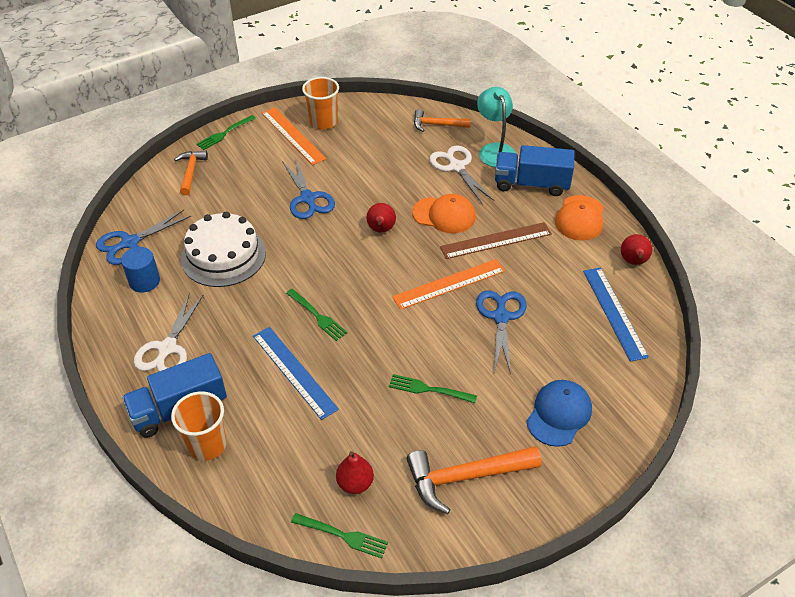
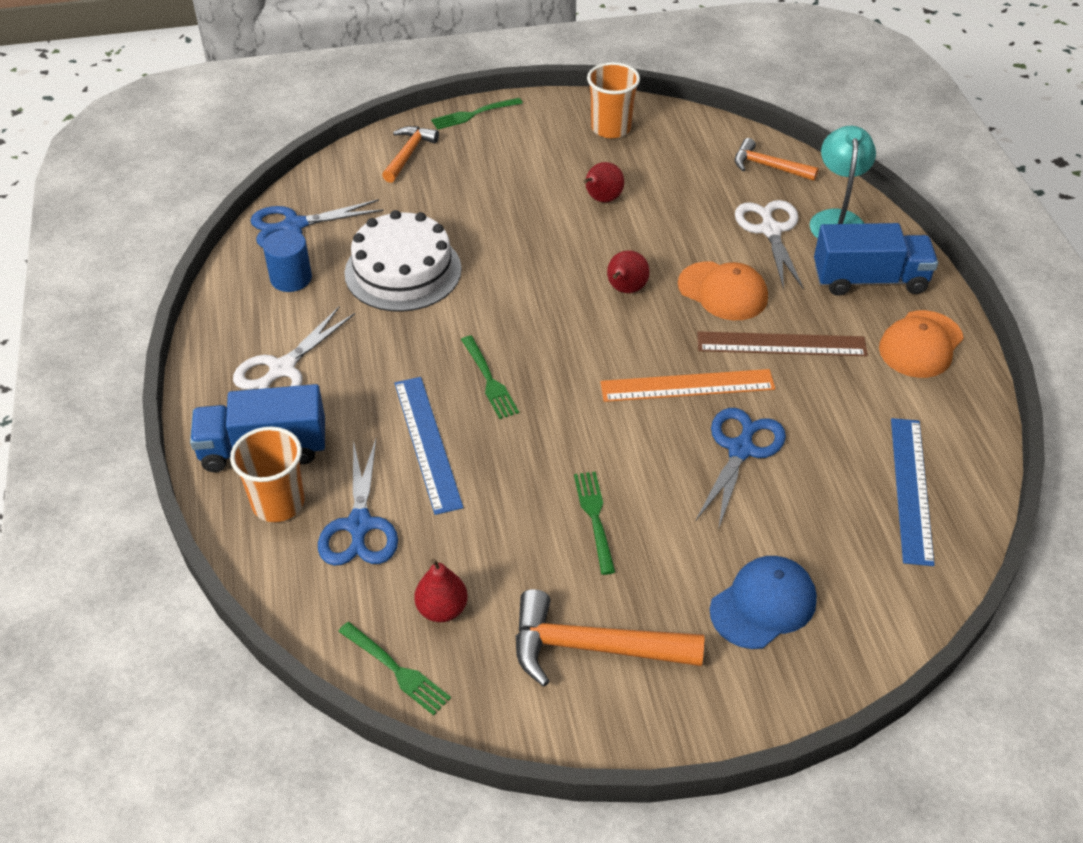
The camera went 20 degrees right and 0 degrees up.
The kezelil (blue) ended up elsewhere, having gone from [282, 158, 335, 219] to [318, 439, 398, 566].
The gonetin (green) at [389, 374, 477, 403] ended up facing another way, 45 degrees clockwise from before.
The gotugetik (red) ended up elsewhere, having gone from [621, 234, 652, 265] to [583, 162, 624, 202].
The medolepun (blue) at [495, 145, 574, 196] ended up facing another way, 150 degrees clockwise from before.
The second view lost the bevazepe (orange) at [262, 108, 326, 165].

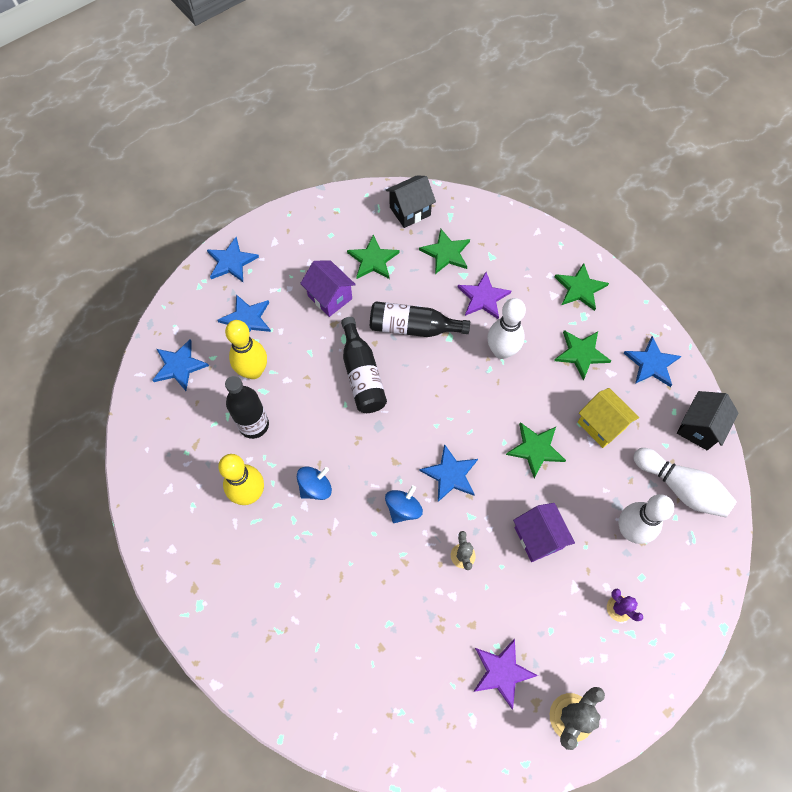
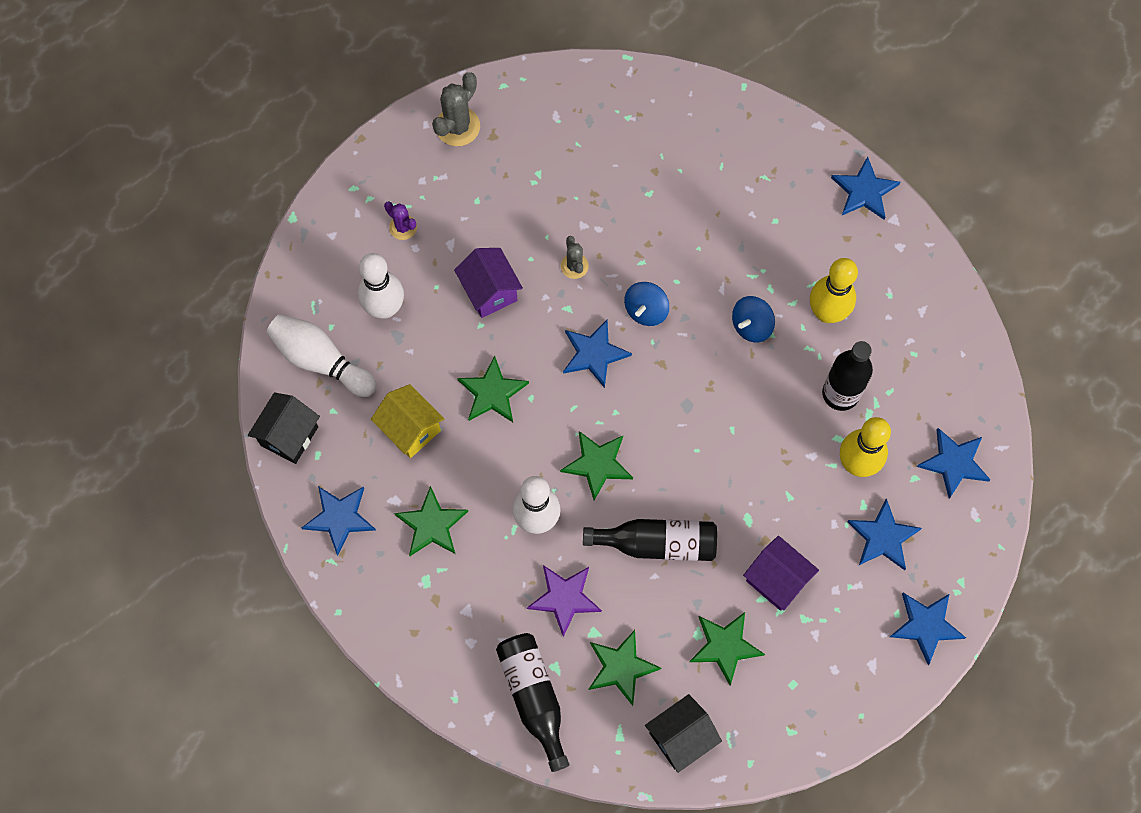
The camera went 175 degrees right and 5 degrees up.
The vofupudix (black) ended up elsewhere, having gone from [341, 317, 387, 413] to [496, 633, 569, 772].
The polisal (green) ended up elsewhere, having gone from [555, 263, 609, 311] to [560, 431, 633, 500].
The second view gained the polisal (blue) at [831, 156, 901, 220].
The second view lost the polisal (purple) at [473, 639, 538, 710].

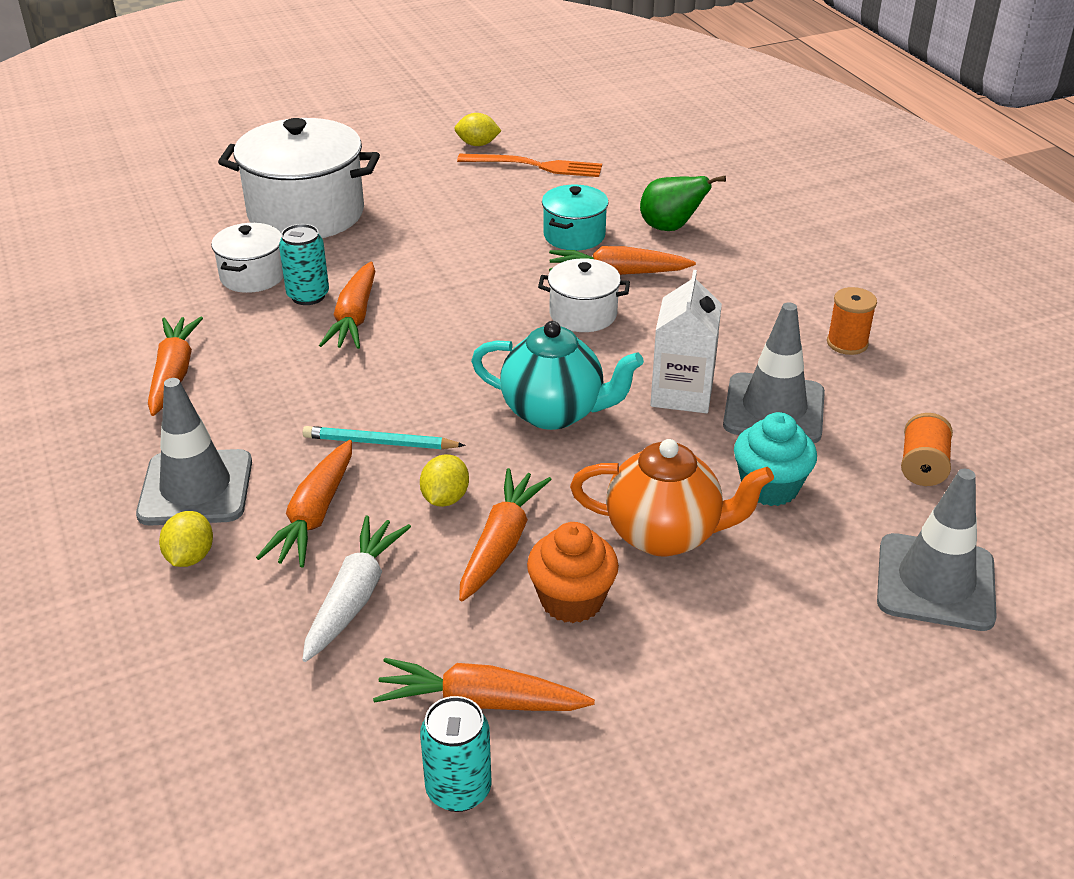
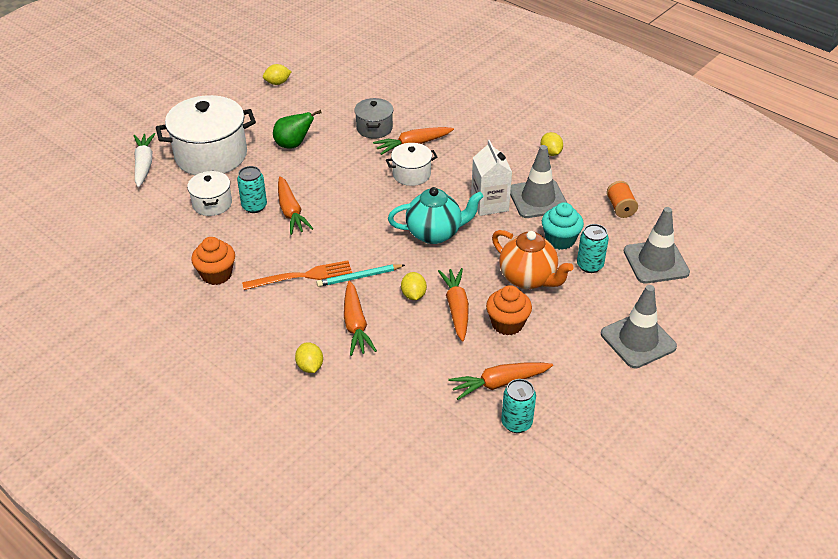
The camera went 25 degrees left and 5 degrees up.
The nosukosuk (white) ended up elsewhere, having gone from [302, 515, 411, 662] to [133, 133, 155, 187].
Where the nosukosuk (orange) stood at [148, 317, 203, 416], the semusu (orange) came to stand at [191, 237, 235, 285].
The gonetin (orange) ended up elsewhere, having gone from [457, 154, 602, 177] to [242, 260, 352, 290].
The gotugetik (green) ended up elsewhere, having gone from [640, 176, 726, 231] to [273, 110, 322, 148].
What was the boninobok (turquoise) at [542, 185, 609, 250] turned into the boninobok (grey) at [354, 98, 393, 139].
The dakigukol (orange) at [570, 439, 774, 557] ended up facing another way, 60 degrees clockwise from before.
Where the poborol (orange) stood at [827, 287, 877, 355], the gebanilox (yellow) came to stand at [540, 132, 563, 156].
The second view gained the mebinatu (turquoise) at [577, 224, 609, 273].
The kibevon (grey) ended up elsewhere, having gone from [136, 378, 252, 526] to [601, 285, 677, 369].

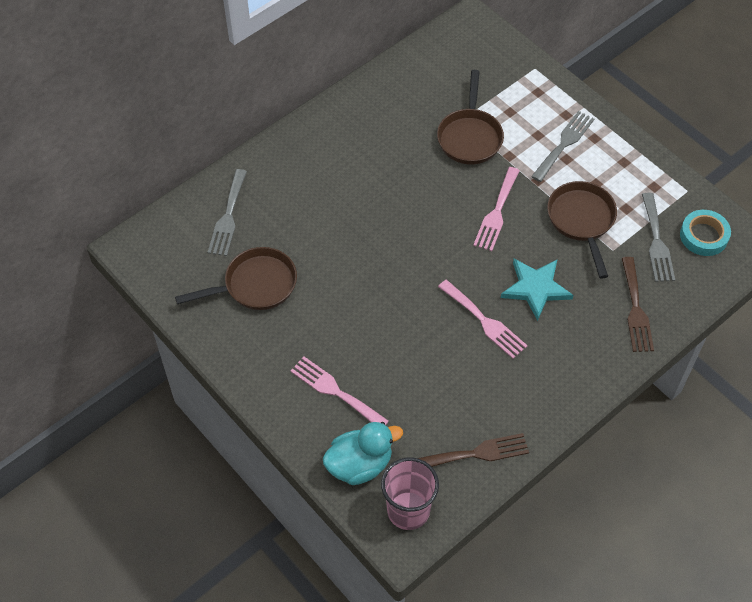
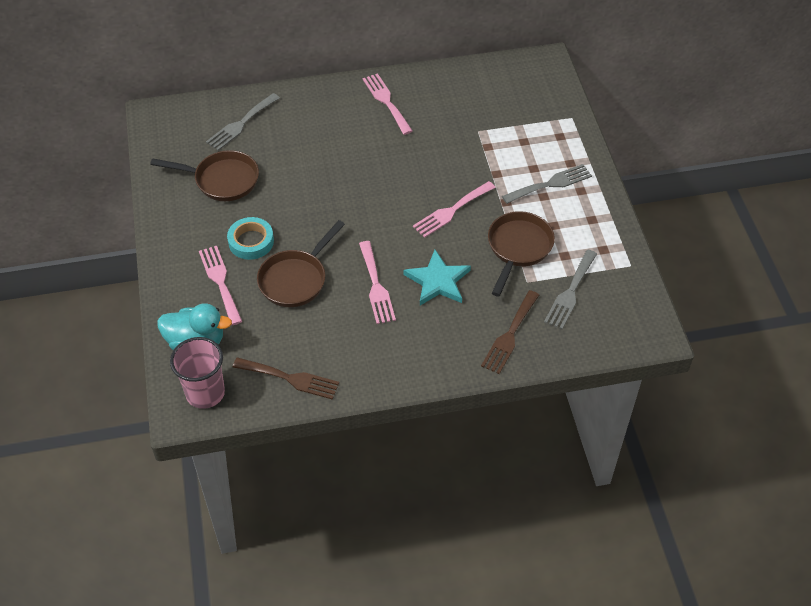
The camera went 30 degrees right and 5 degrees down.
The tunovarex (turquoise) ended up elsewhere, having gone from [680, 210, 731, 256] to [227, 217, 274, 260].
The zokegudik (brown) ended up elsewhere, having gone from [437, 70, 504, 164] to [257, 220, 345, 307].
The second view gained the gonetin (pink) at [362, 73, 412, 135].

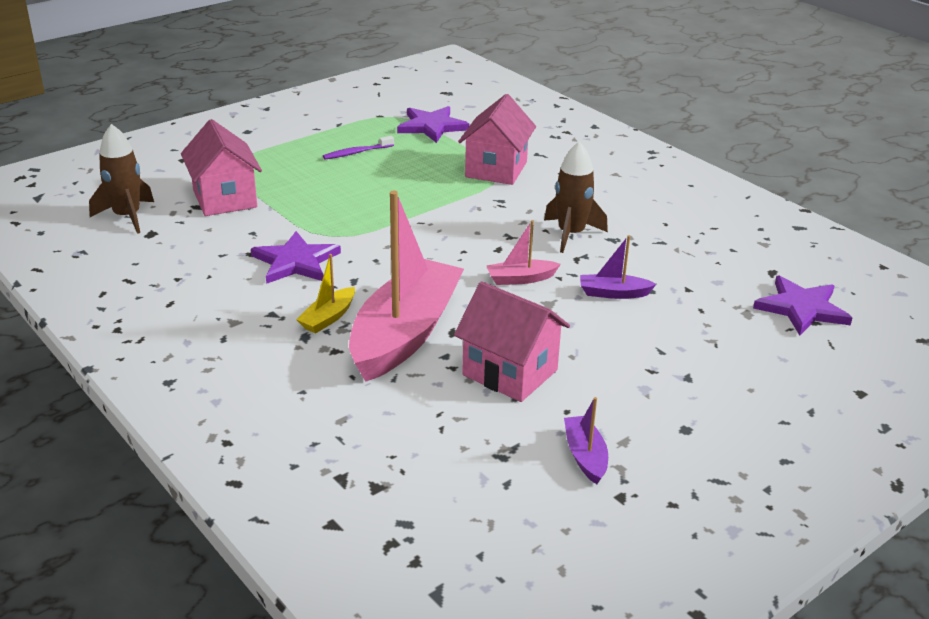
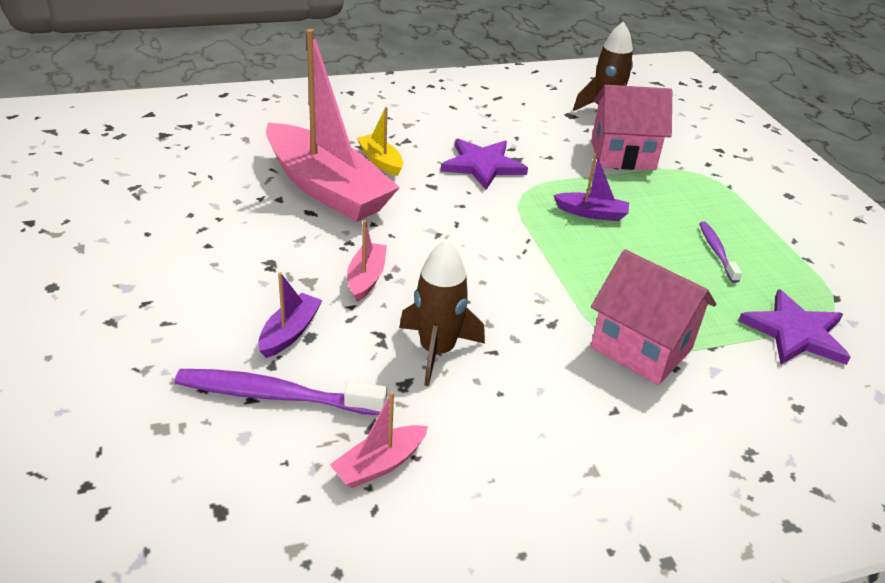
The camera went 110 degrees right and 5 degrees up.
The second view gained the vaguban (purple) at [175, 369, 387, 415].
The second view gained the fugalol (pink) at [330, 391, 428, 488].
The fugalol (purple) ended up elsewhere, having gone from [564, 397, 608, 484] to [553, 153, 629, 221].
The second view lost the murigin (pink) at [454, 281, 570, 402].
The second view lost the polisal (purple) at [753, 275, 852, 335].

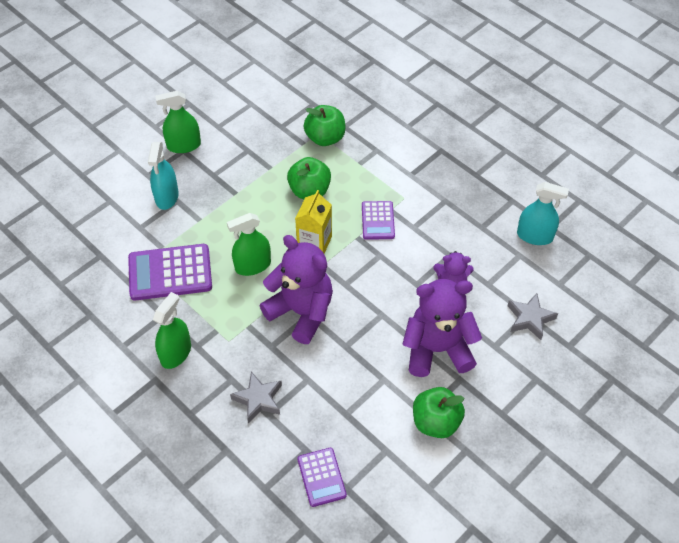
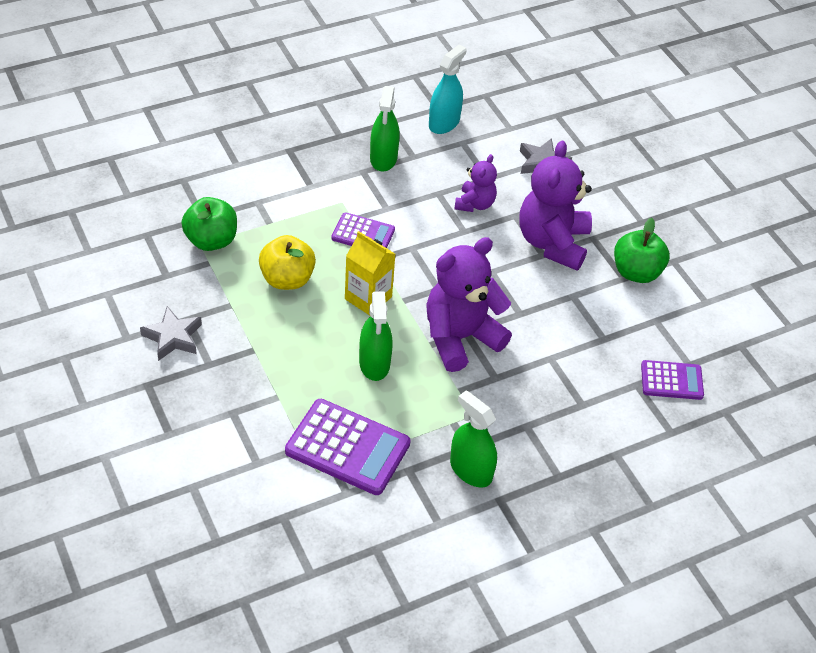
The camera went 75 degrees left and 5 degrees down.
The polisal (grey) ended up elsewhere, having gone from [230, 371, 282, 423] to [140, 306, 202, 361].
What was the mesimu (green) at [287, 157, 331, 199] turned into the mesimu (yellow) at [259, 235, 316, 290].
The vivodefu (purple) at [128, 244, 212, 301] ended up facing another way, 75 degrees counterclockwise from before.
The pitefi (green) ended up elsewhere, having gone from [155, 90, 201, 153] to [370, 86, 400, 171].
The second view lost the pitefi (turquoise) at [148, 142, 179, 210].

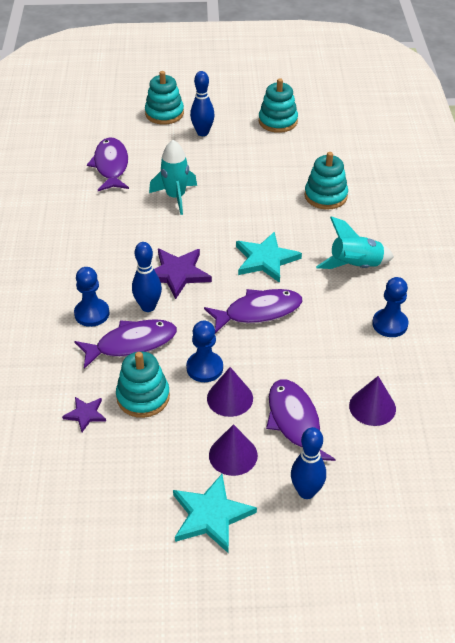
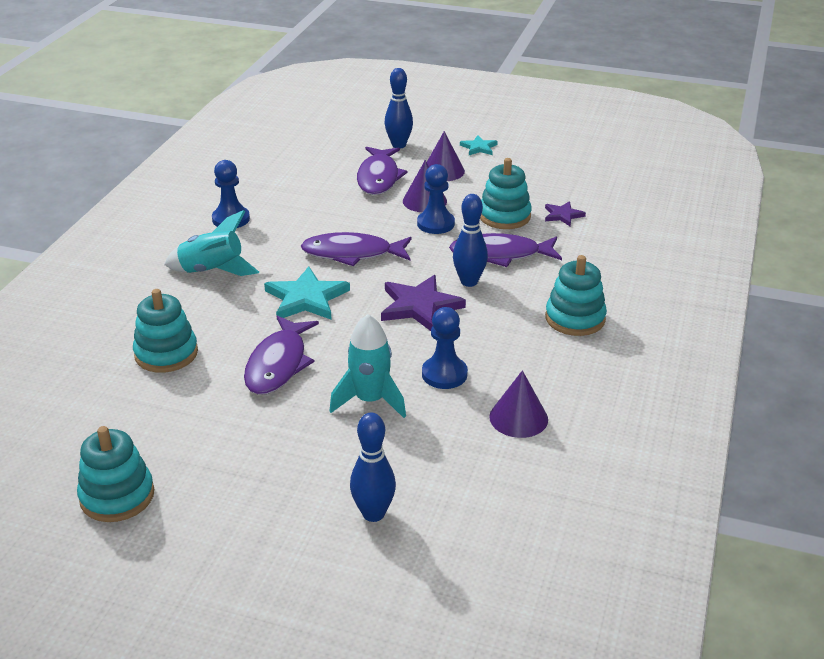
The camera went 160 degrees left and 10 degrees down.
The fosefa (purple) ended up elsewhere, having gone from [87, 137, 129, 191] to [244, 315, 319, 395].
The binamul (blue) ended up elsewhere, having gone from [190, 71, 215, 136] to [350, 413, 396, 522].
The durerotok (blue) ended up elsewhere, having gone from [74, 267, 110, 327] to [422, 307, 468, 389].
The size of the polisal (turquoise) at [173, 474, 257, 553] changed by a factor of 0.55.
The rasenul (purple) ended up elsewhere, having gone from [349, 376, 396, 426] to [489, 370, 548, 438].
The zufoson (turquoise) ended up elsewhere, having gone from [145, 71, 184, 125] to [545, 255, 607, 336].

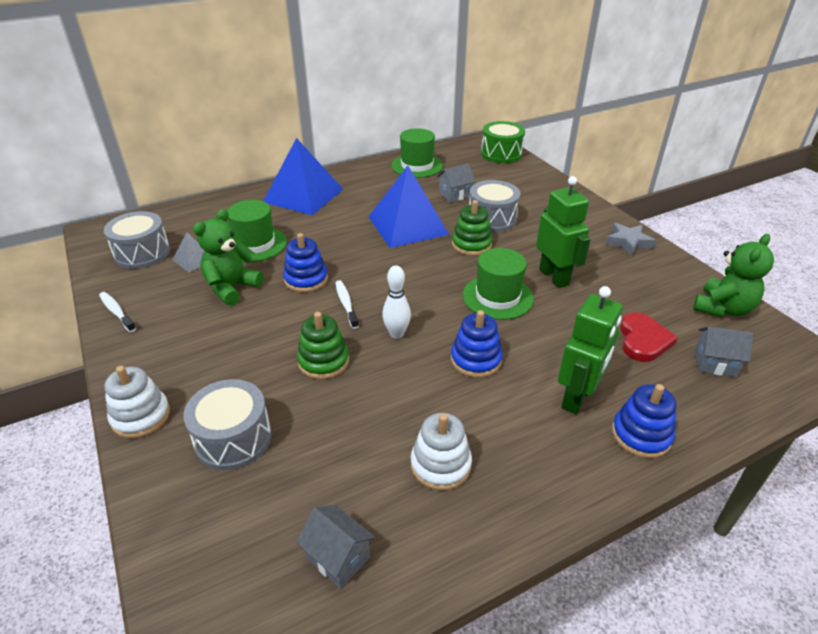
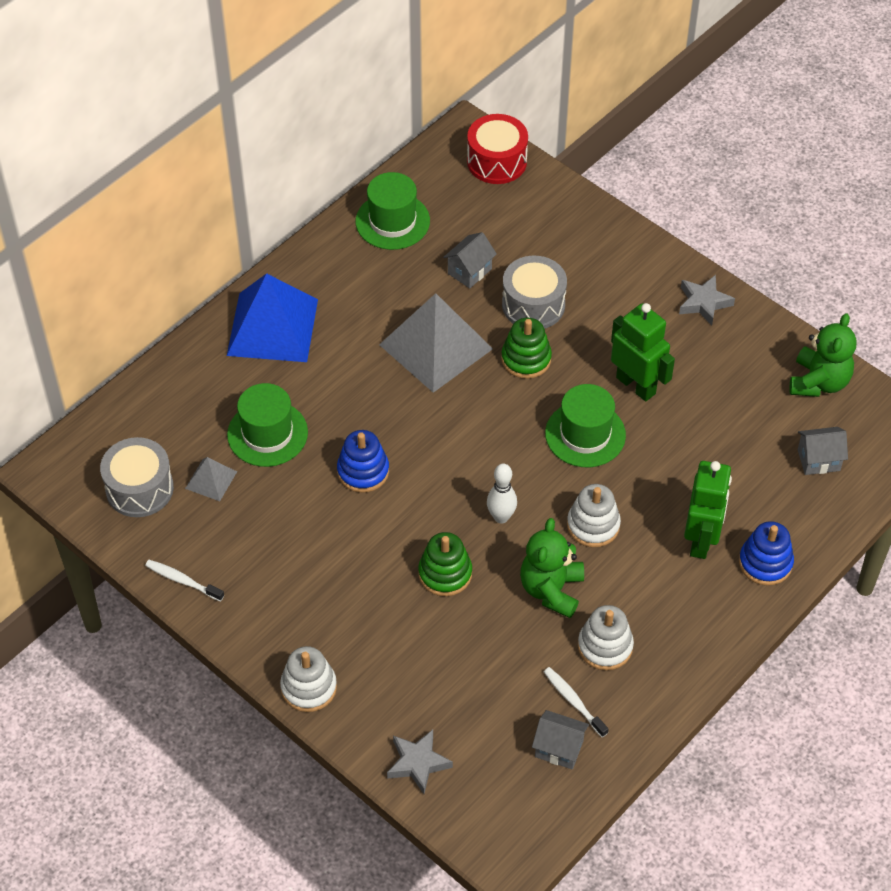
The camera went 20 degrees left and 15 degrees up.
What was the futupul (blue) at [368, 166, 449, 248] turned into the futupul (grey) at [379, 293, 493, 393].
The second view gained the polisal (grey) at [387, 730, 453, 794].
What was the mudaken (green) at [481, 121, 525, 163] turned into the mudaken (red) at [467, 114, 528, 184].
The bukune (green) ended up elsewhere, having gone from [193, 209, 264, 306] to [520, 518, 584, 618].
The vaguban (white) ended up elsewhere, having gone from [335, 280, 359, 329] to [544, 667, 608, 737].
What was the zufoson (blue) at [451, 310, 503, 378] turned into the zufoson (white) at [567, 484, 621, 547].
The second view lost the mudaken (grey) at [183, 379, 272, 470].
The second view lost the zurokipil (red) at [620, 313, 678, 362].

